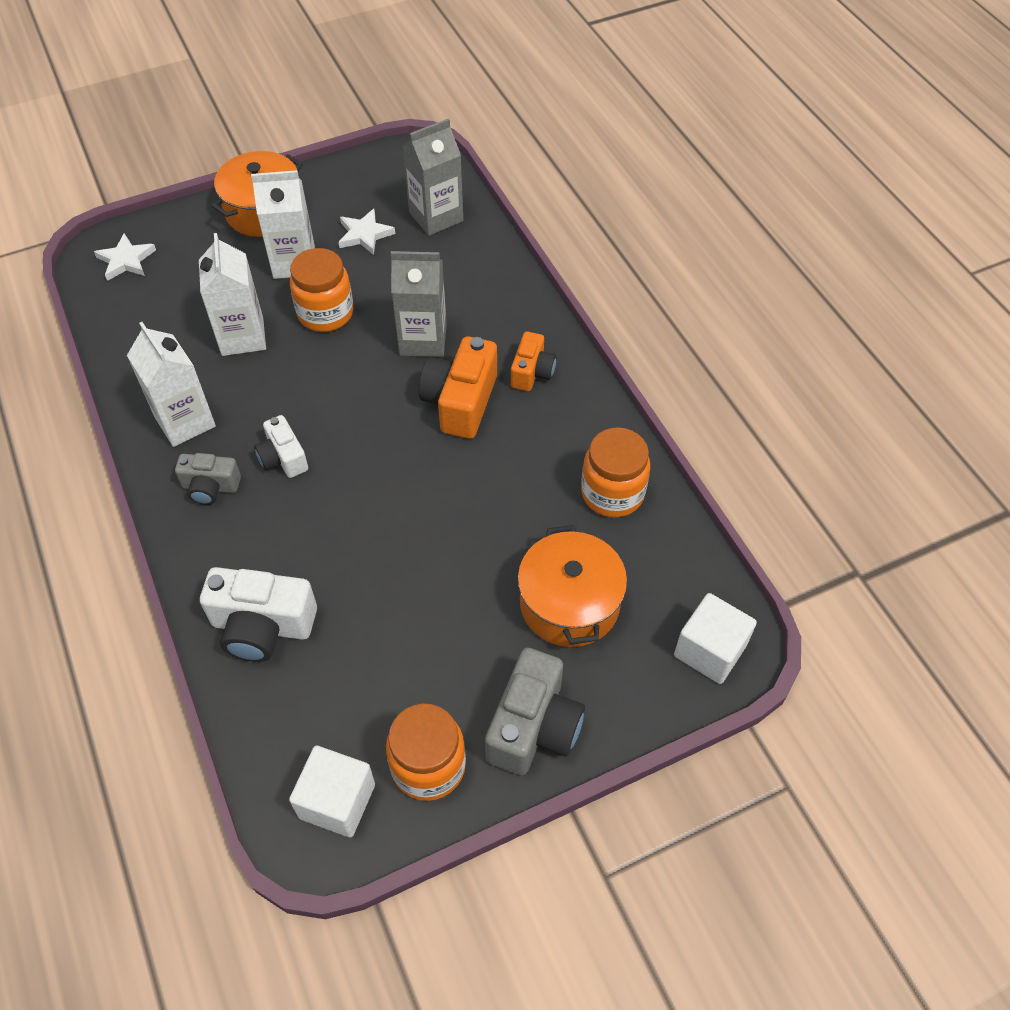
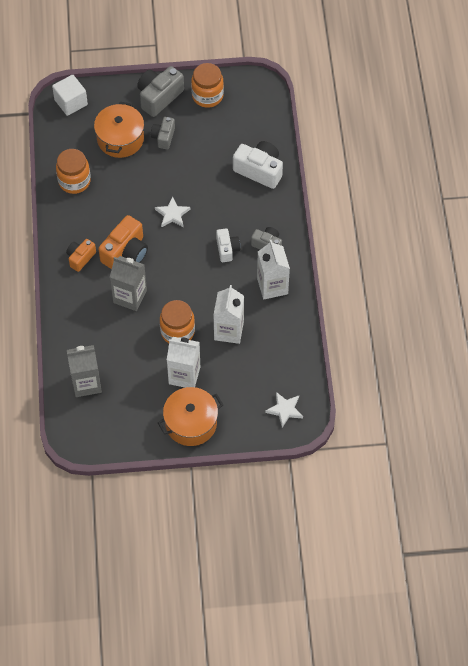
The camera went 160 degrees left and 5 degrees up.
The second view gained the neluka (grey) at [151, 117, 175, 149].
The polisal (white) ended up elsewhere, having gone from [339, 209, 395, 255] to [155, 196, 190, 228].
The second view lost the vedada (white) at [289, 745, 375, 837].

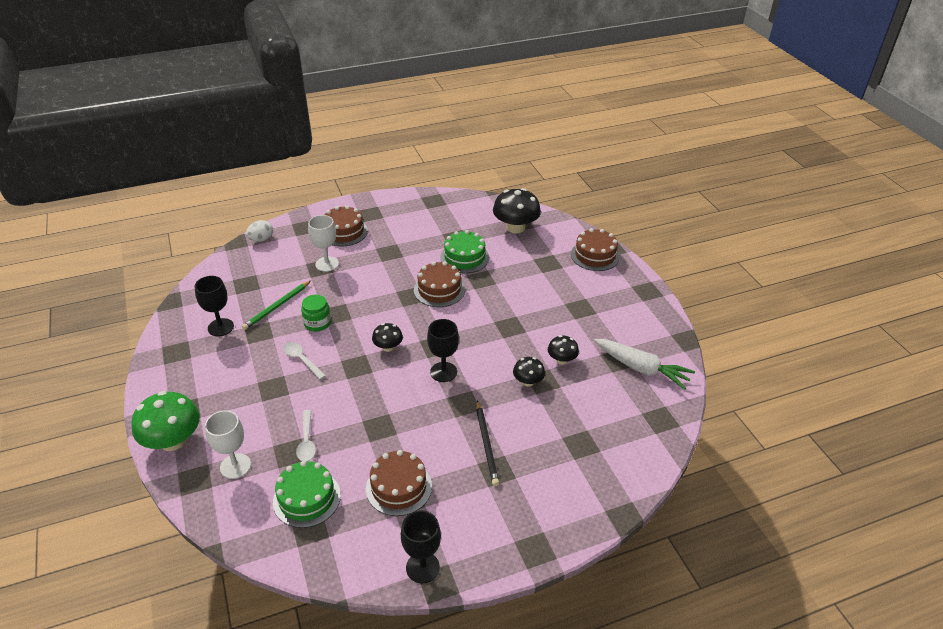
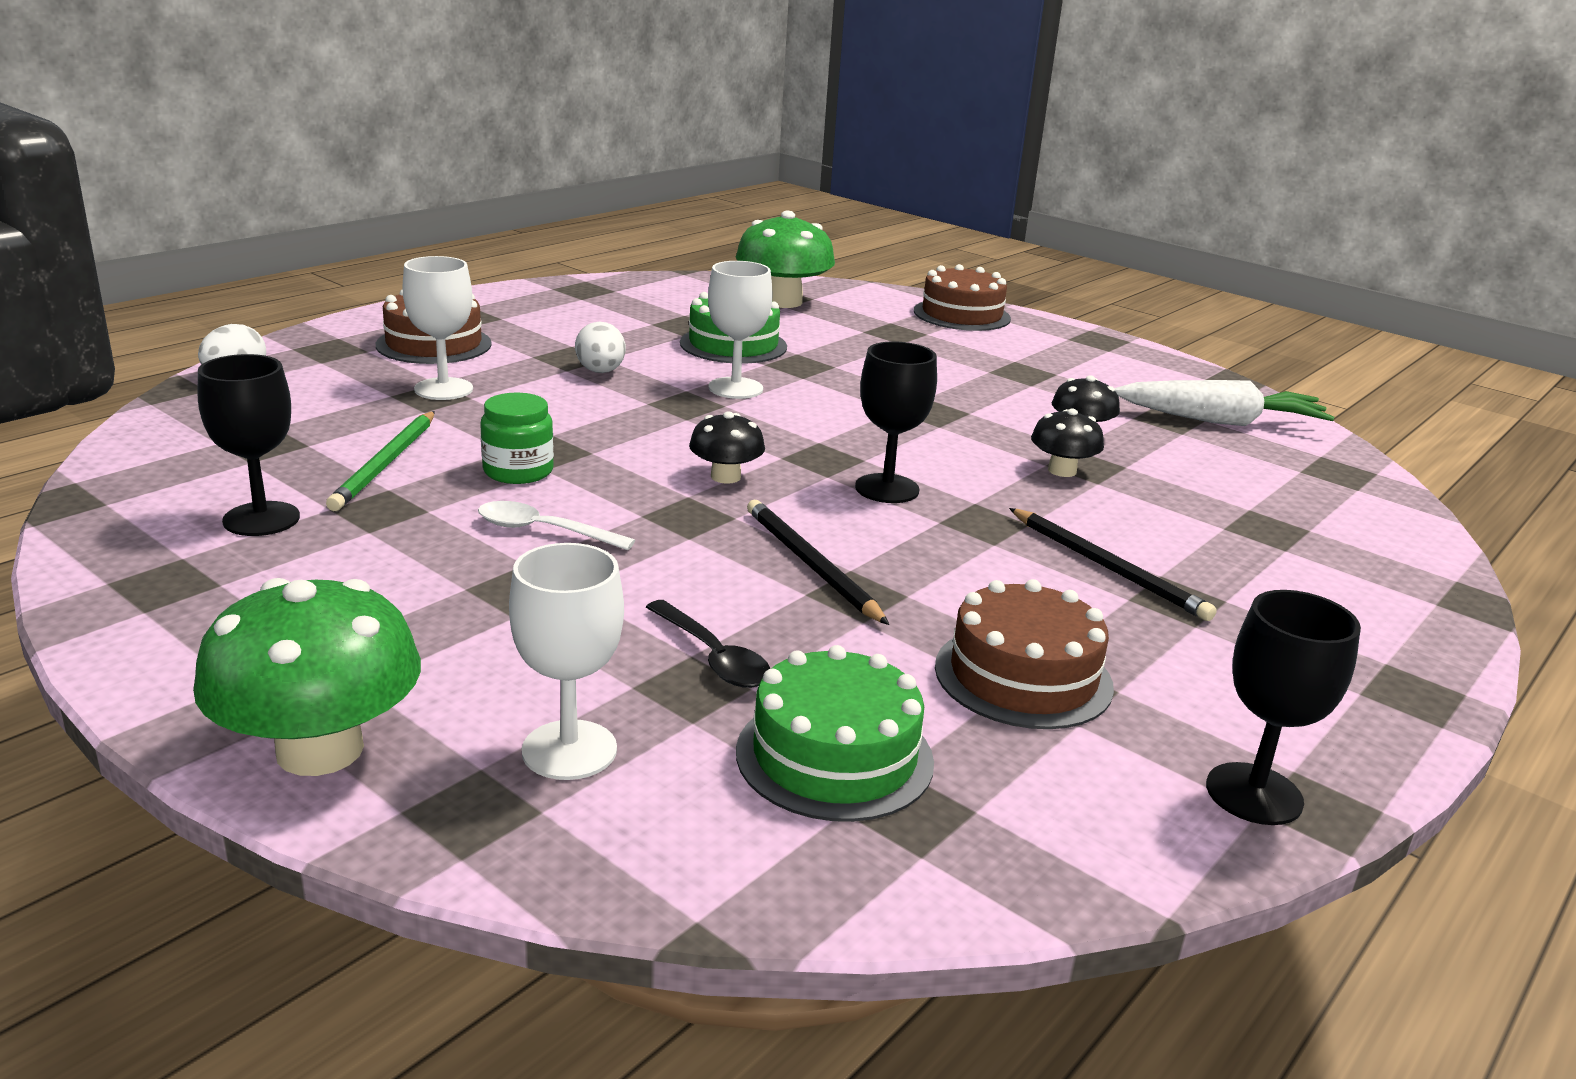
The camera went 30 degrees left and 15 degrees down.
The second view gained the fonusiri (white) at [575, 322, 626, 373].
What was the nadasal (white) at [296, 410, 316, 461] turned into the nadasal (black) at [646, 600, 771, 688].
Where the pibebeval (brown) stood at [414, 261, 465, 307], the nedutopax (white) came to stand at [708, 261, 773, 399].
What was the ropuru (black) at [493, 188, 541, 233] turned into the ropuru (green) at [736, 211, 835, 308].
The second view gained the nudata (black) at [747, 500, 889, 625].

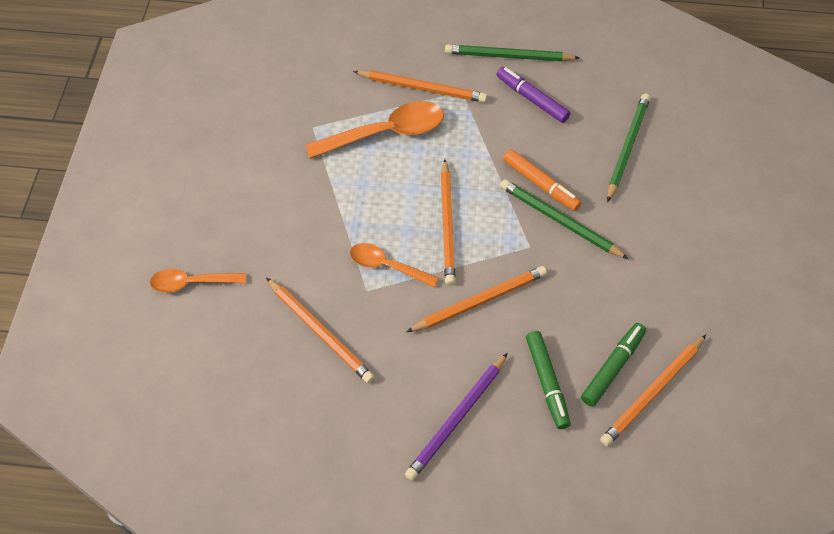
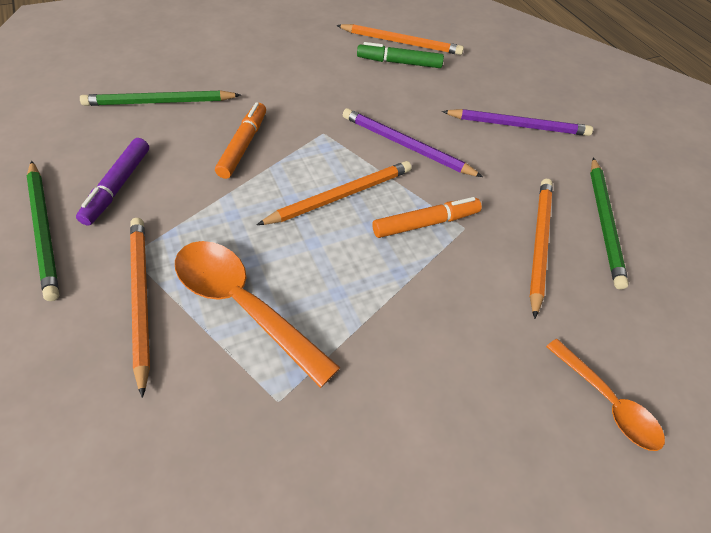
The camera went 125 degrees left and 5 degrees down.
What was the nudata (orange) at [406, 266, 547, 332] turned into the nudata (purple) at [343, 108, 483, 177].
Where the nadasal (orange) stood at [350, 243, 439, 287], the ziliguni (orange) came to stand at [373, 197, 482, 238].
The nudata (green) ended up elsewhere, having gone from [500, 179, 629, 259] to [590, 157, 629, 289].
The second view lost the ziliguni (green) at [526, 331, 571, 429].

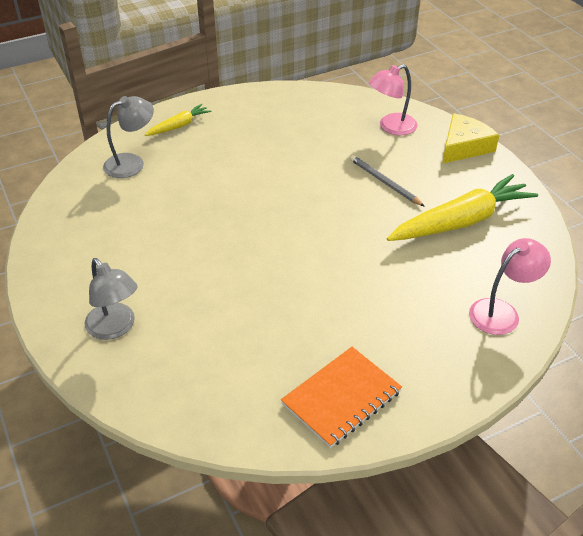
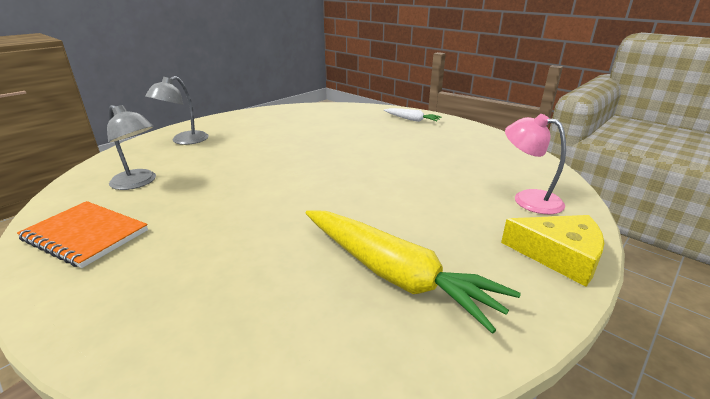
The camera went 70 degrees right and 15 degrees down.
The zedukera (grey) ended up elsewhere, having gone from [103, 96, 154, 178] to [107, 105, 156, 190].
What was the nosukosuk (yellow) at [145, 104, 211, 136] turned into the nosukosuk (white) at [384, 108, 441, 122].
The second view lost the nudata (grey) at [350, 155, 425, 207].
The second view lost the zedukera (pink) at [469, 238, 551, 335].

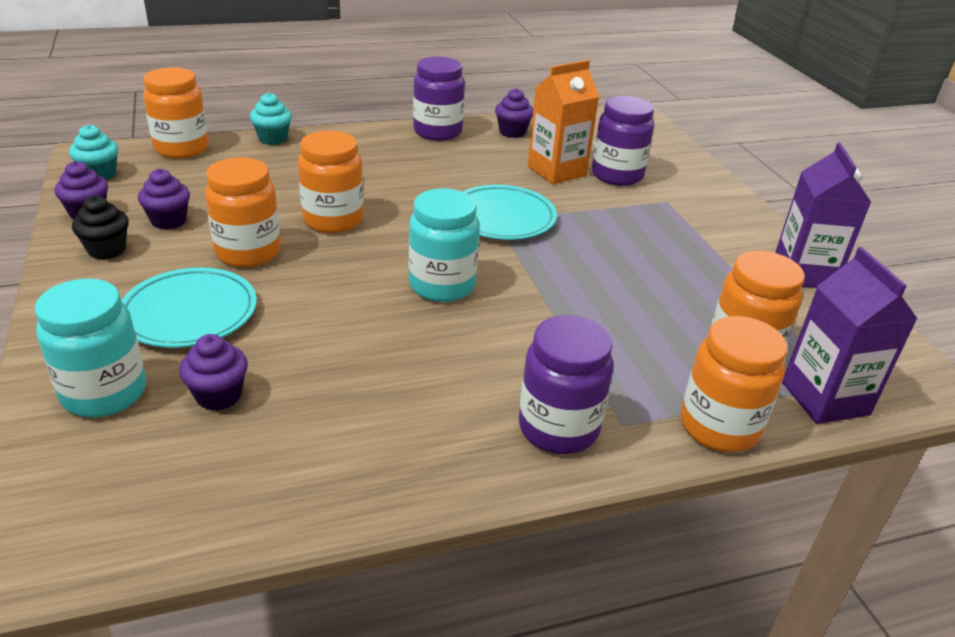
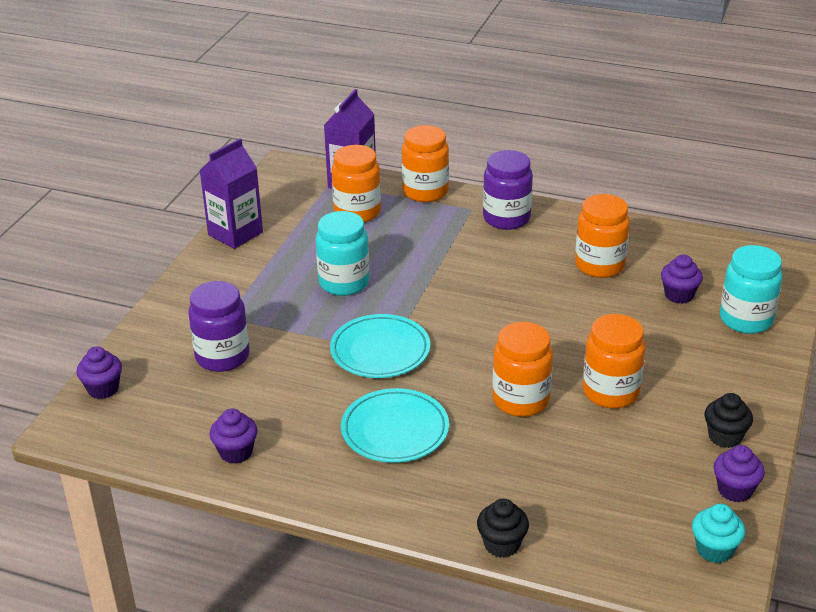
The camera went 140 degrees left and 0 degrees up.
The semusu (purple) ended up elsewhere, having gone from [138, 169, 190, 230] to [76, 347, 122, 399].
The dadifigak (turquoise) ended up elsewhere, having gone from [408, 188, 480, 302] to [316, 211, 369, 296].
The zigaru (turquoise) ended up elsewhere, having gone from [121, 267, 257, 348] to [341, 388, 449, 463].
What was the semusu (turquoise) at [250, 92, 292, 145] turned into the semusu (black) at [477, 499, 529, 558].
The dadifigak (orange) ended up elsewhere, having gone from [143, 67, 209, 159] to [575, 194, 630, 278].
The second view lost the dadifigak (purple) at [413, 56, 465, 141].
The second view lost the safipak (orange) at [528, 60, 599, 184].

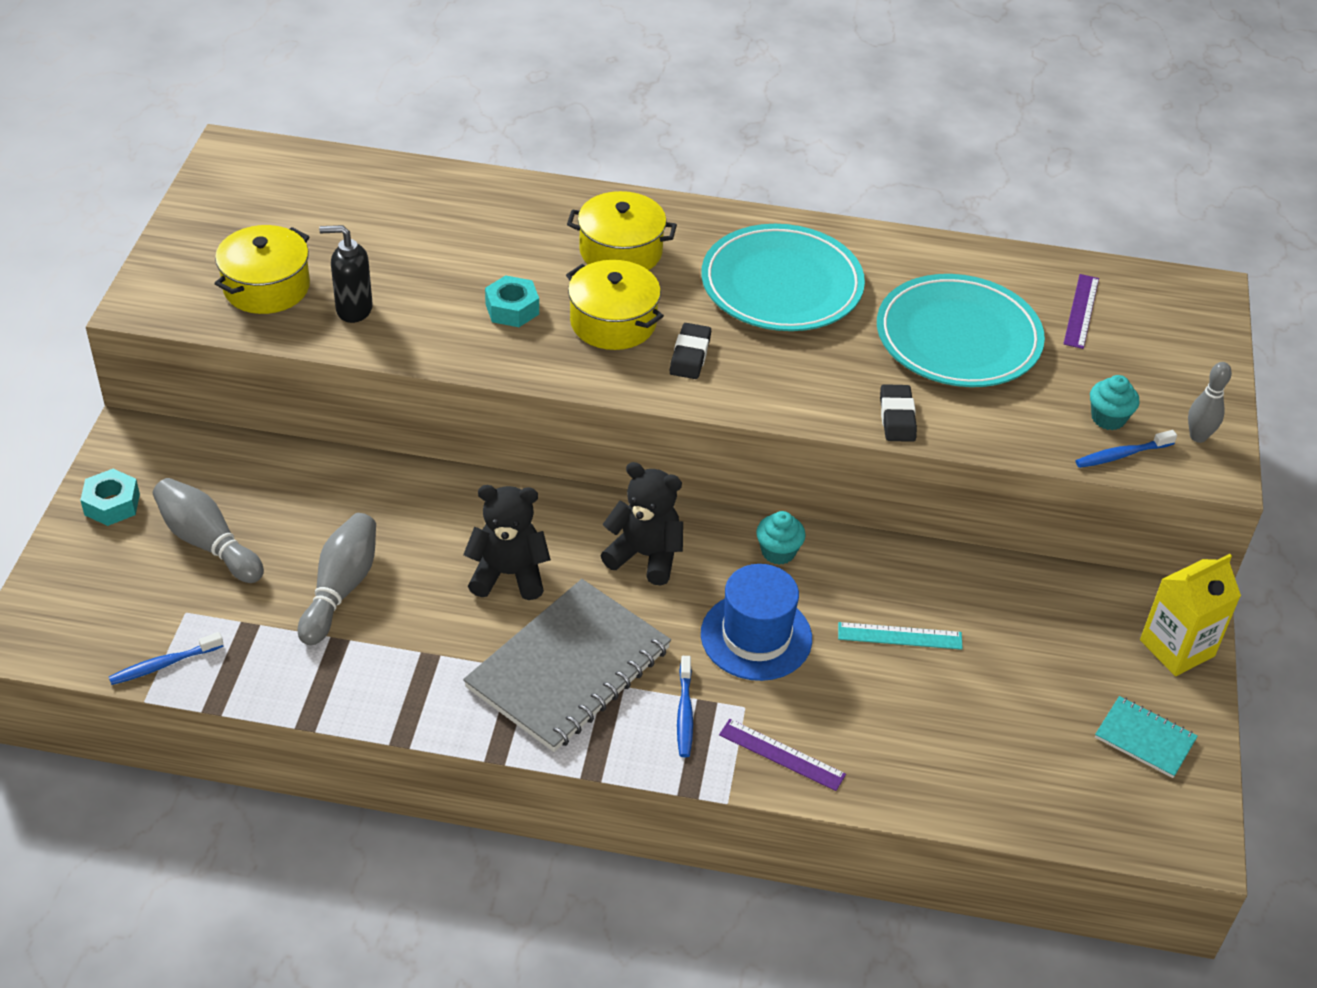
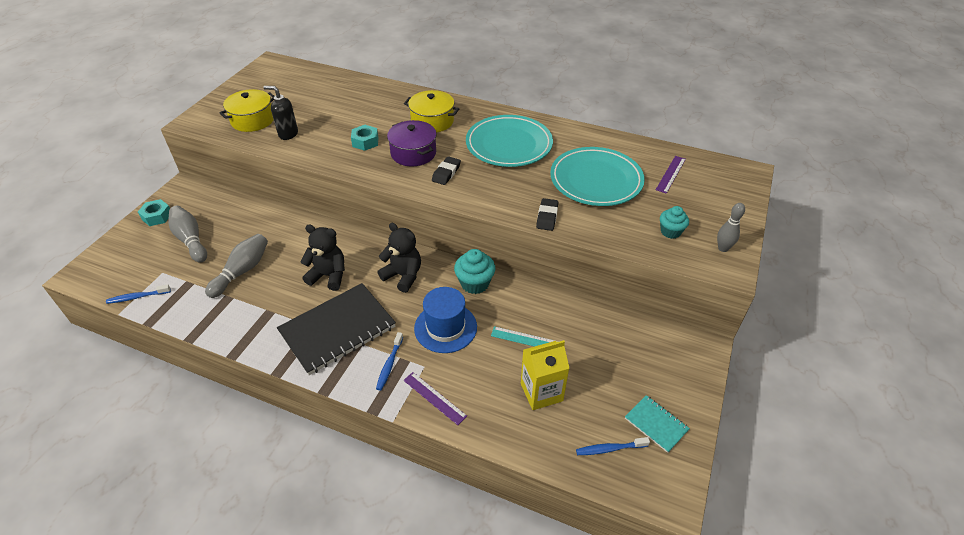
The camera went 15 degrees right and 0 degrees up.
What was the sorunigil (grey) at [463, 579, 671, 752] turned into the sorunigil (black) at [277, 283, 396, 375].
What was the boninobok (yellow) at [566, 260, 664, 350] turned into the boninobok (purple) at [387, 120, 437, 167].
The size of the semusu (turquoise) at [756, 511, 806, 565] changed by a factor of 1.50.
The safipak (yellow) ended up elsewhere, having gone from [1140, 554, 1241, 676] to [521, 340, 569, 410].
The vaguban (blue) ended up elsewhere, having gone from [1076, 430, 1177, 468] to [576, 437, 650, 455].

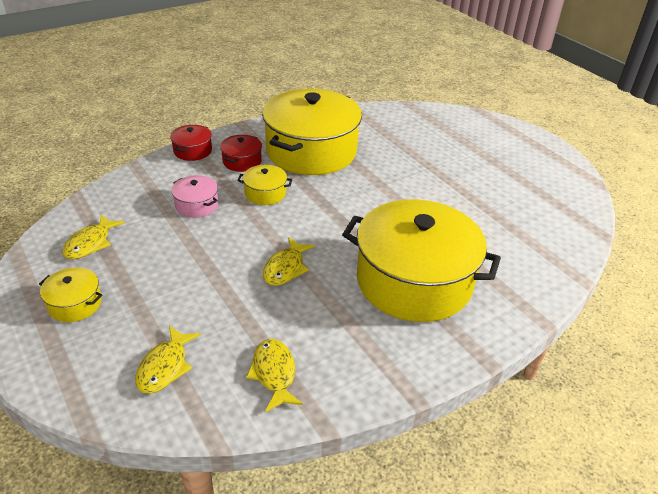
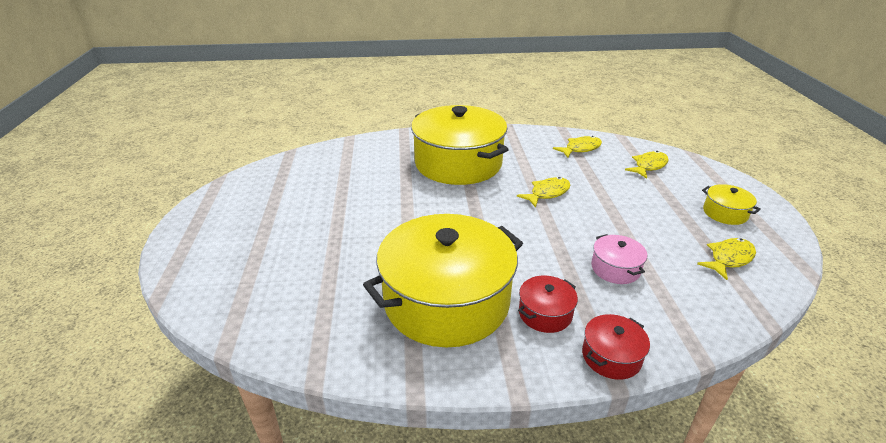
The camera went 150 degrees left and 5 degrees down.
The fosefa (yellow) at [246, 339, 303, 412] ended up facing another way, 135 degrees counterclockwise from before.
The second view lost the boninobok (yellow) at [237, 165, 292, 205].

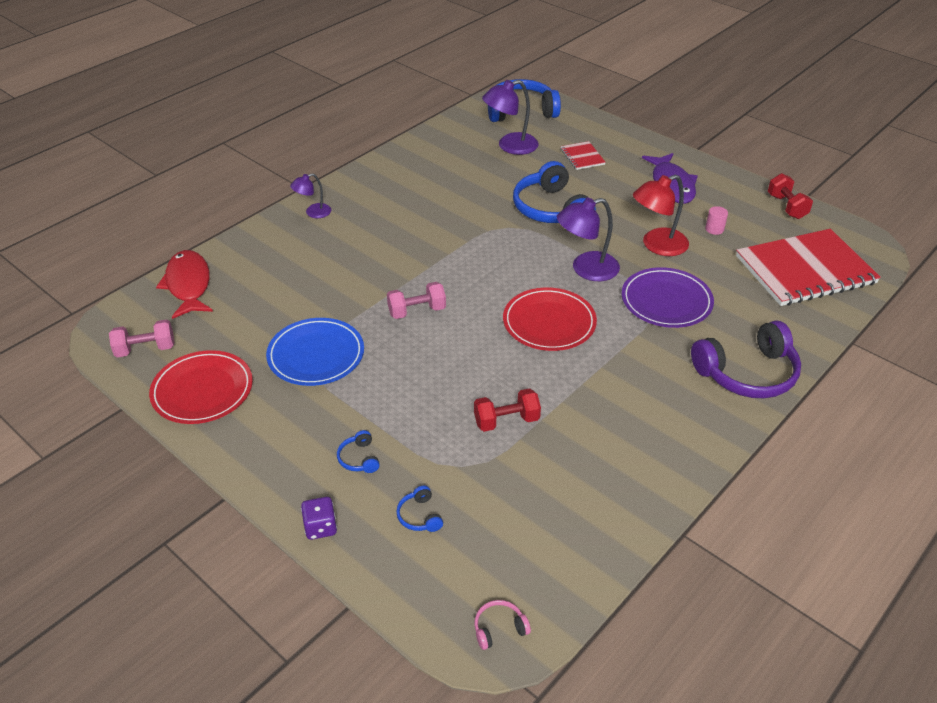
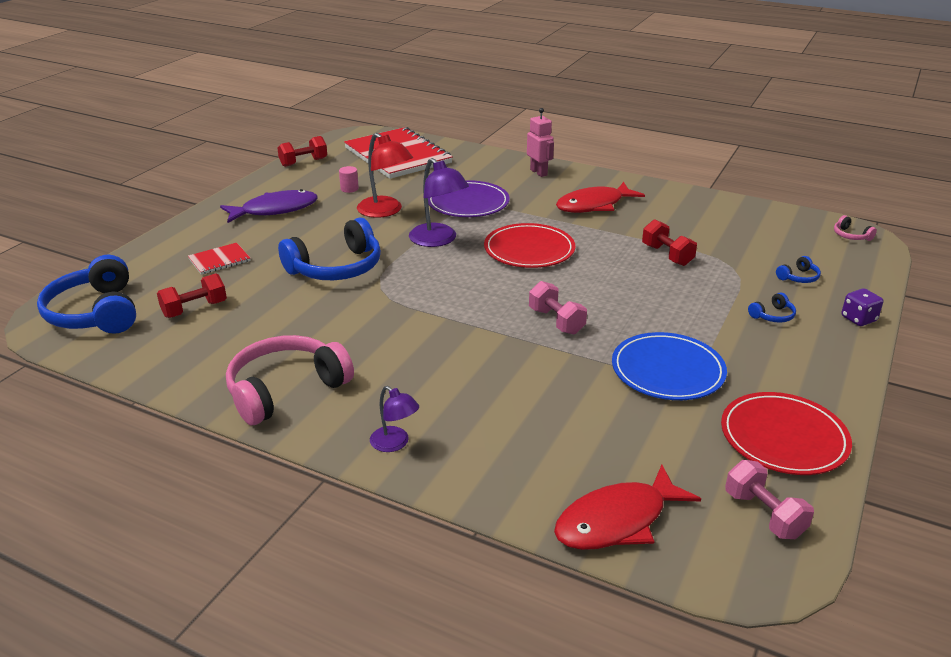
The camera went 105 degrees left and 10 degrees down.
Where the zedukera (purple) stood at [482, 80, 539, 155], the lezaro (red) came to stand at [157, 273, 227, 318].
The second view gained the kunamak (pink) at [226, 335, 354, 425].
Where the kunamak (purple) stood at [691, 320, 801, 398], the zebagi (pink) came to stand at [527, 108, 554, 177].
The second view gained the fosefa (red) at [556, 182, 645, 213].

